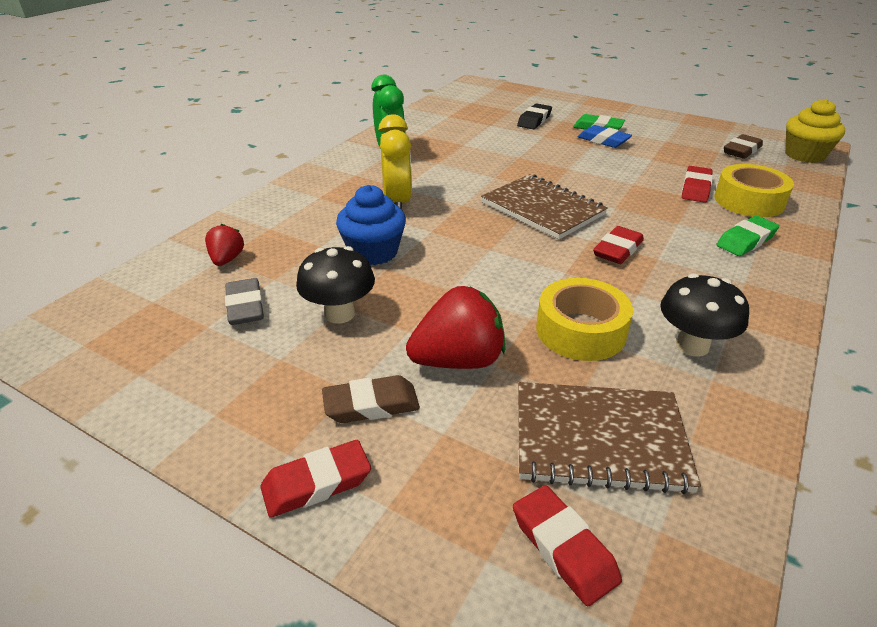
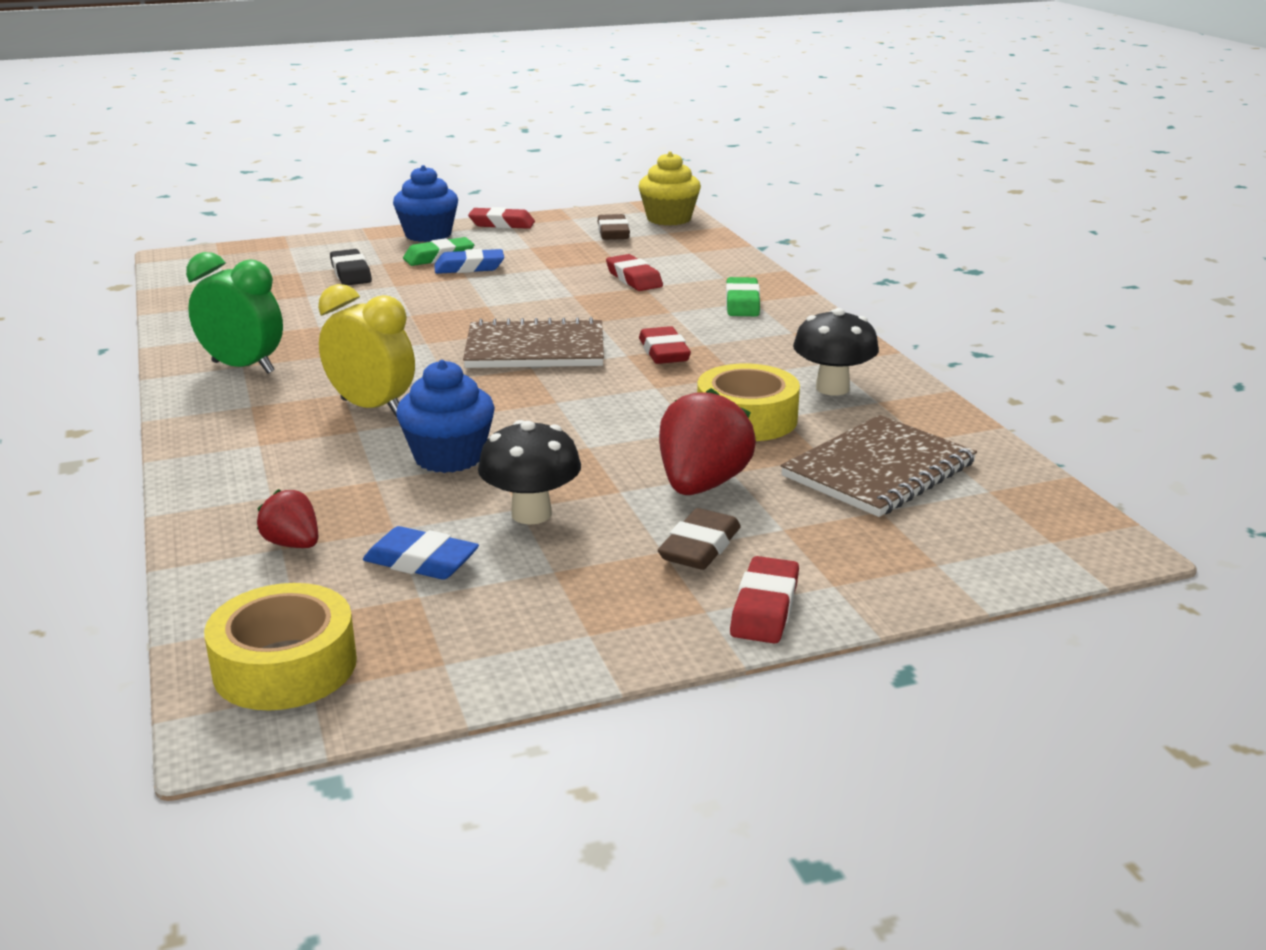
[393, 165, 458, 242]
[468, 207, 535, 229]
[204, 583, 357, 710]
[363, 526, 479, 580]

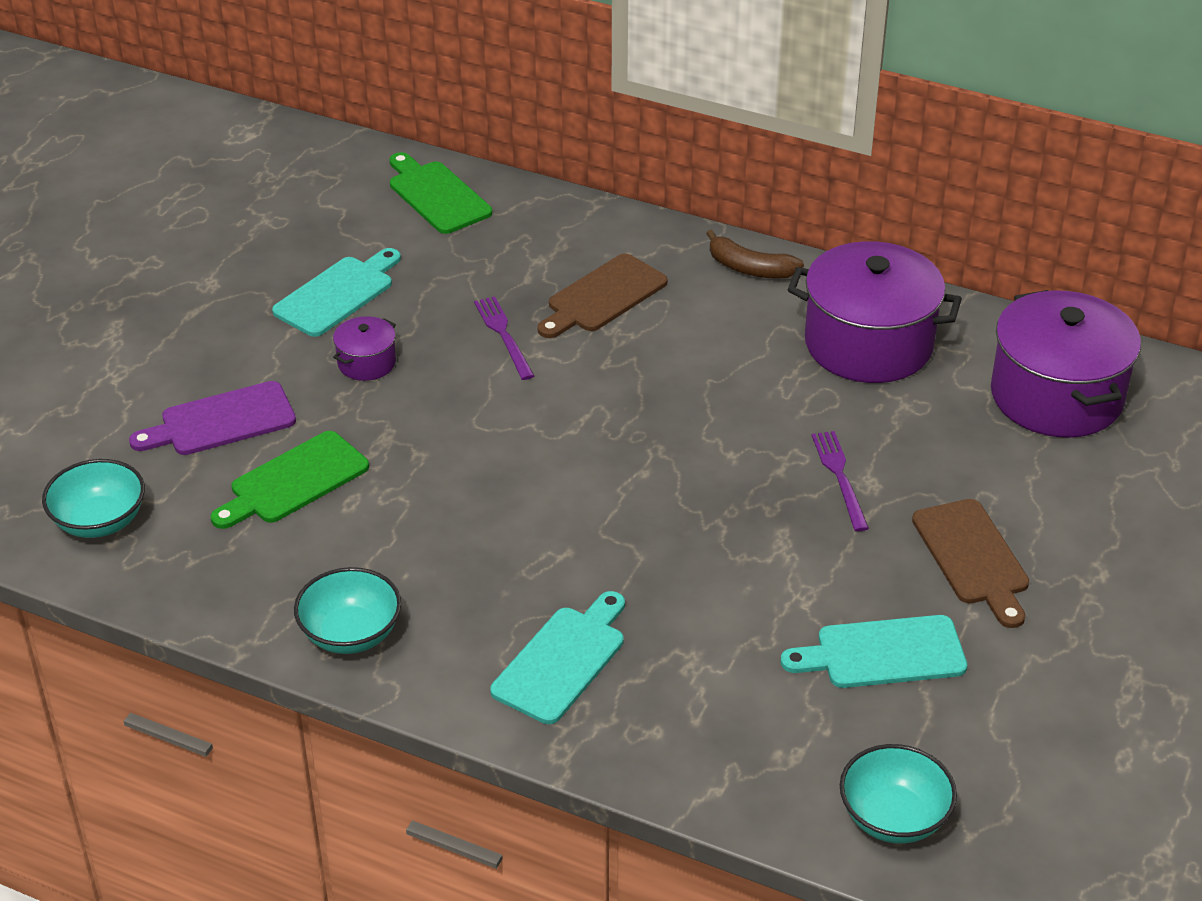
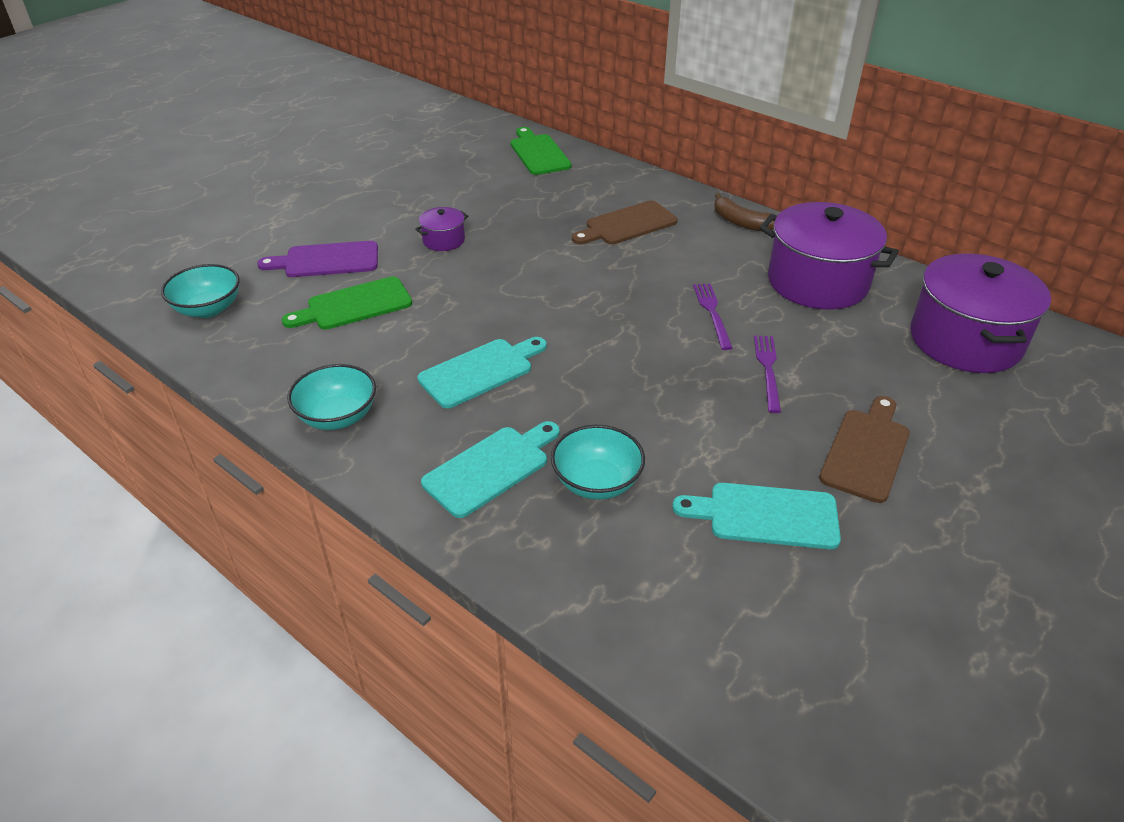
[417, 337, 547, 408]
[693, 283, 733, 350]
[551, 425, 645, 500]
[819, 396, 910, 503]

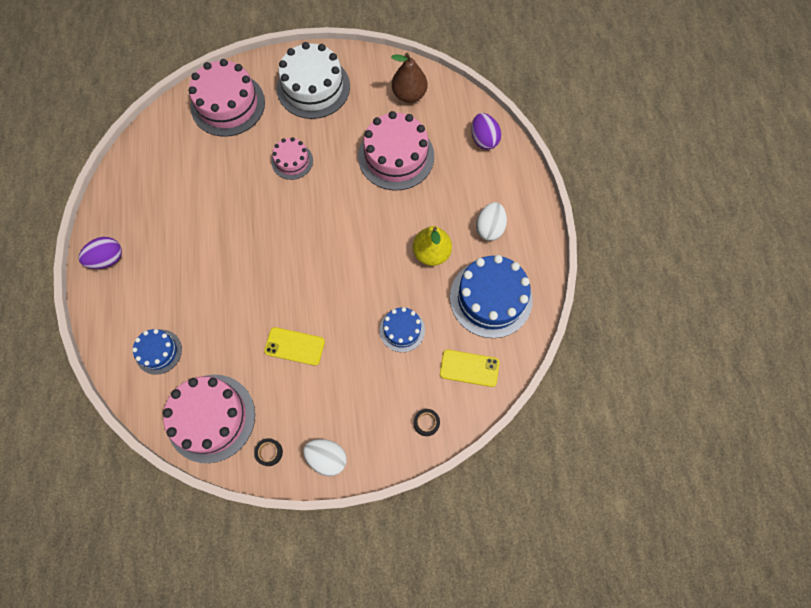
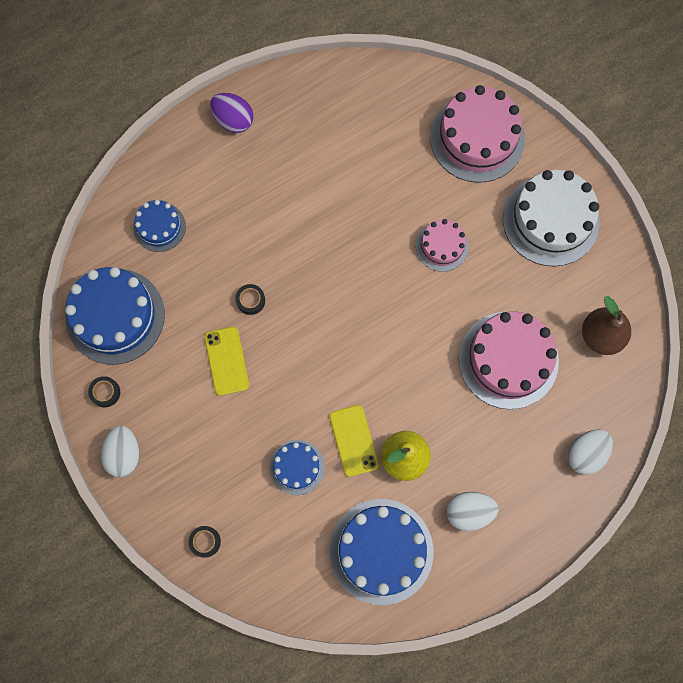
[235, 284, 265, 315]
[329, 405, 379, 477]
[65, 267, 165, 364]
[567, 429, 613, 475]

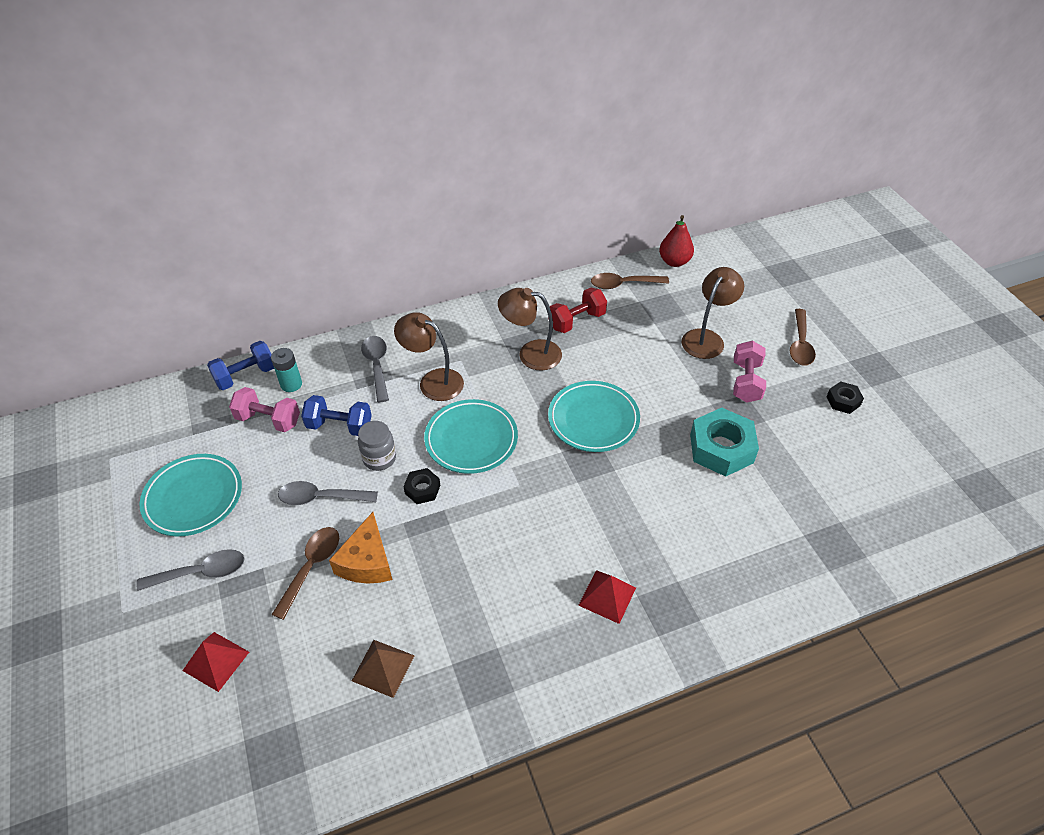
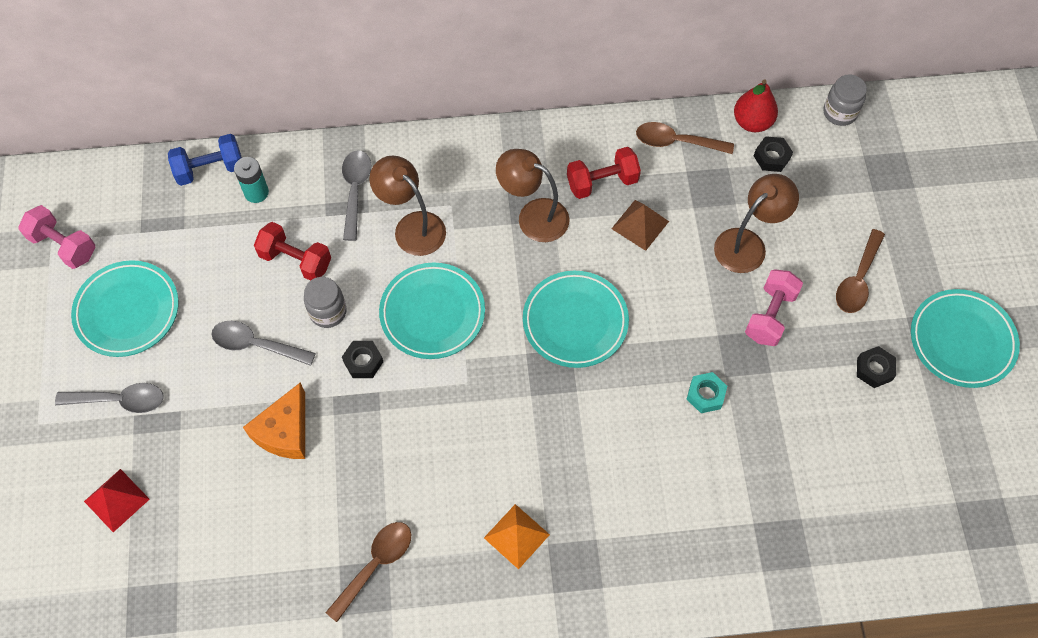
[754, 136, 793, 172]
[823, 74, 867, 126]
[911, 289, 1020, 388]
[18, 205, 95, 269]
[325, 522, 411, 622]
[611, 200, 669, 251]
[254, 222, 331, 281]
[484, 504, 550, 569]
[687, 372, 727, 413]

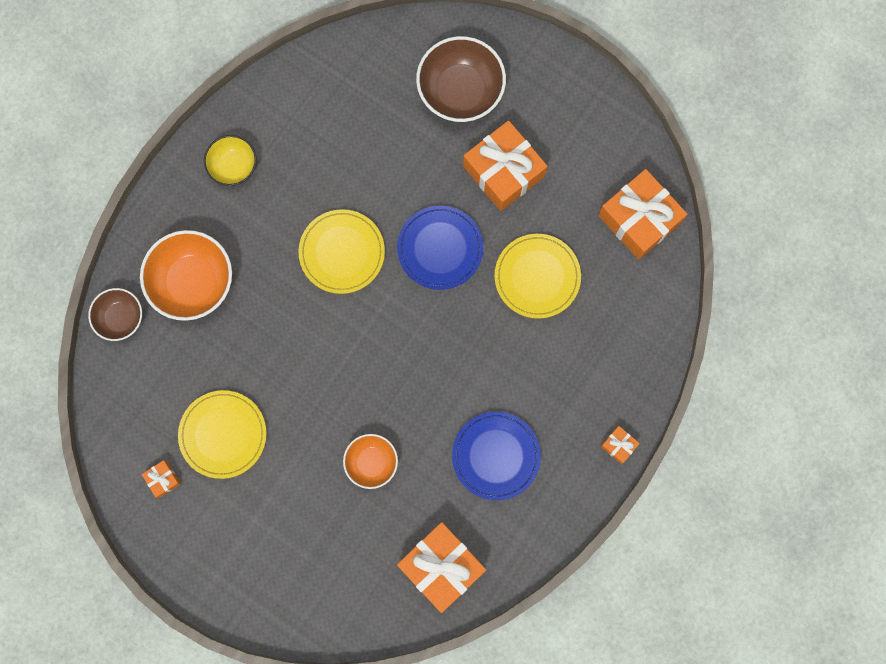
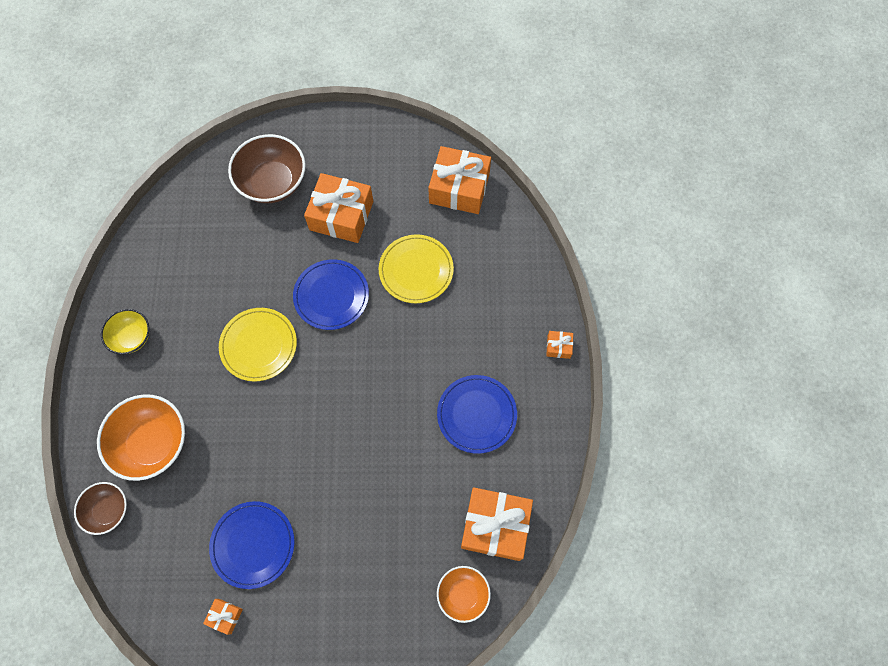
[437, 566, 491, 623]
[209, 501, 294, 589]

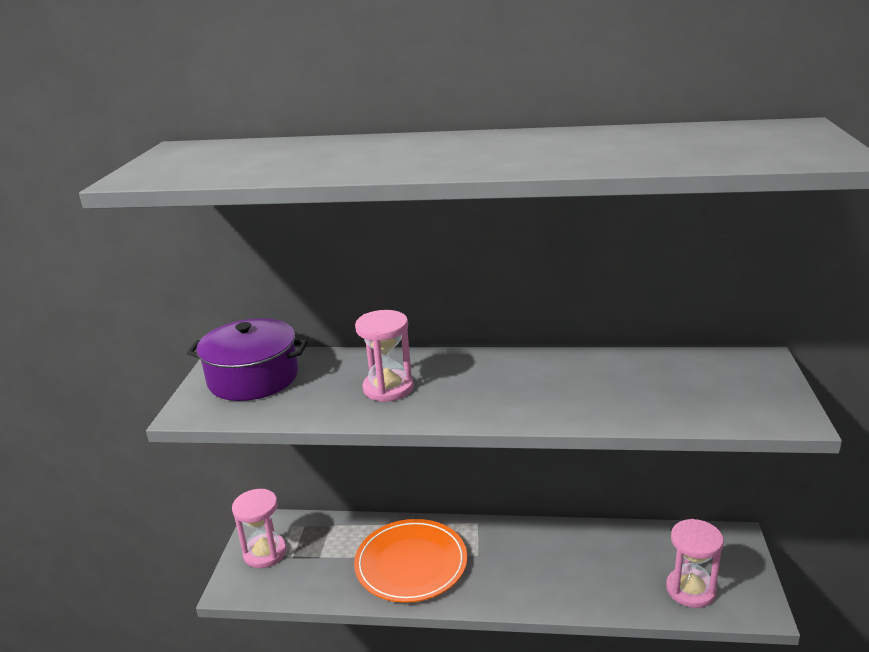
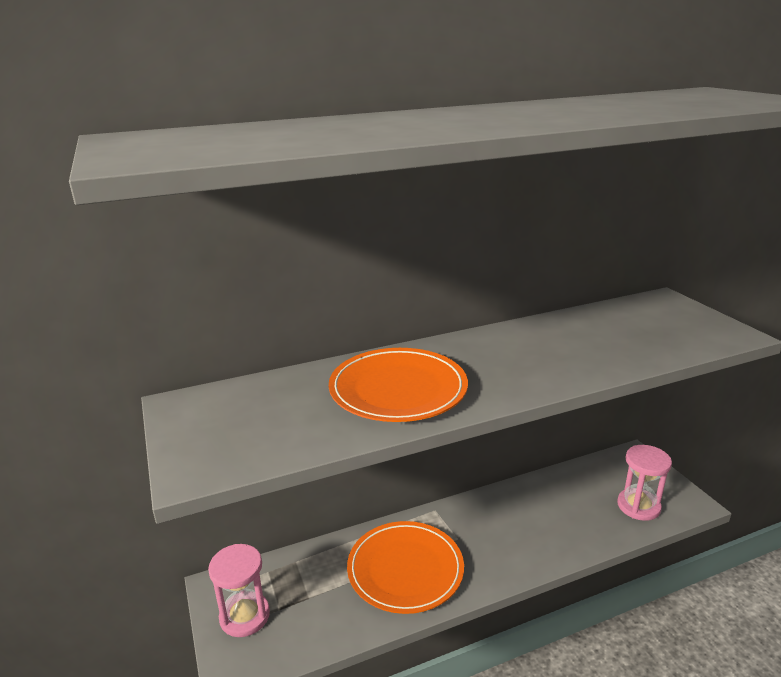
[187, 318, 308, 401] (first image)
[329, 348, 468, 422]

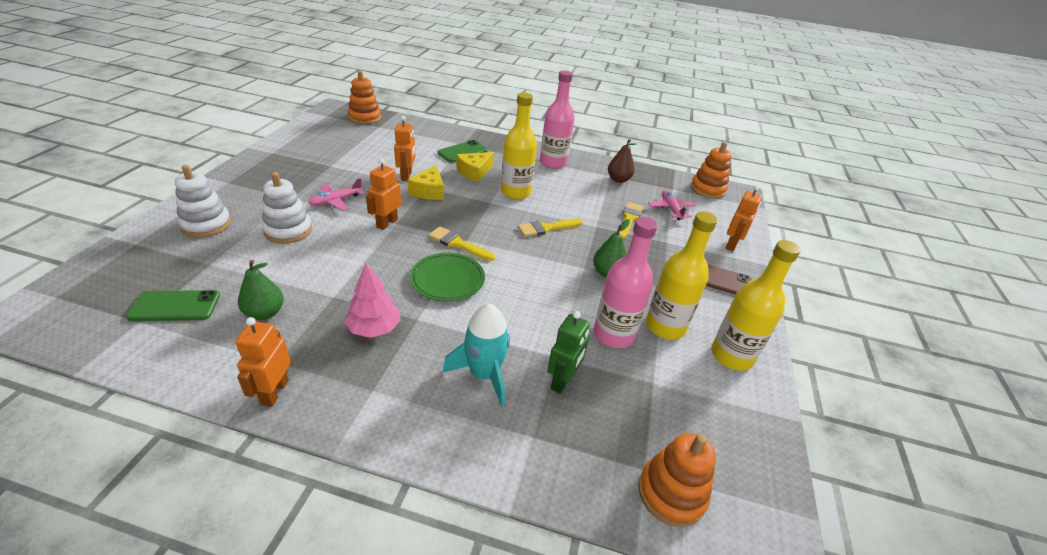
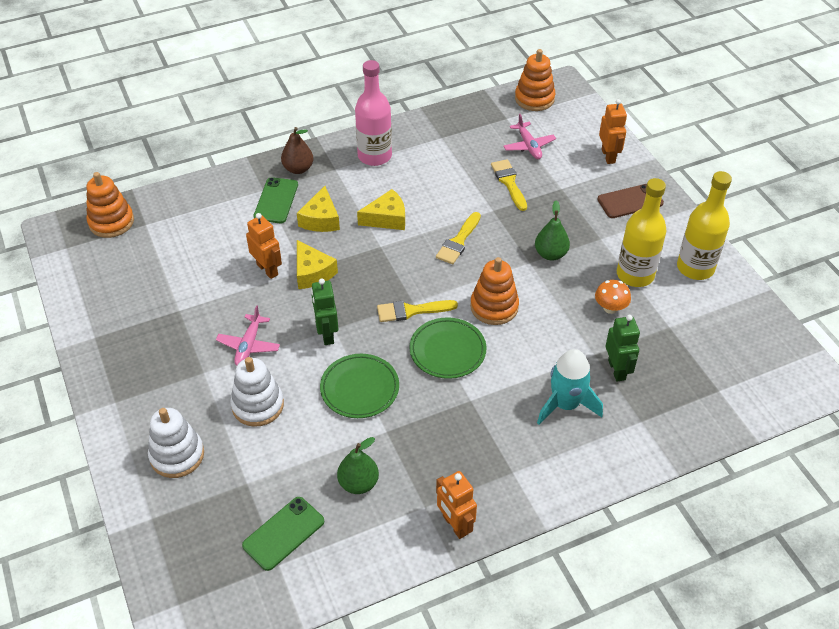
[344, 264, 401, 338] (first image)
[320, 354, 399, 418]
[281, 127, 313, 174]
[470, 257, 519, 325]
[357, 189, 405, 230]
[595, 280, 631, 314]
[311, 278, 338, 345]
[503, 114, 556, 159]

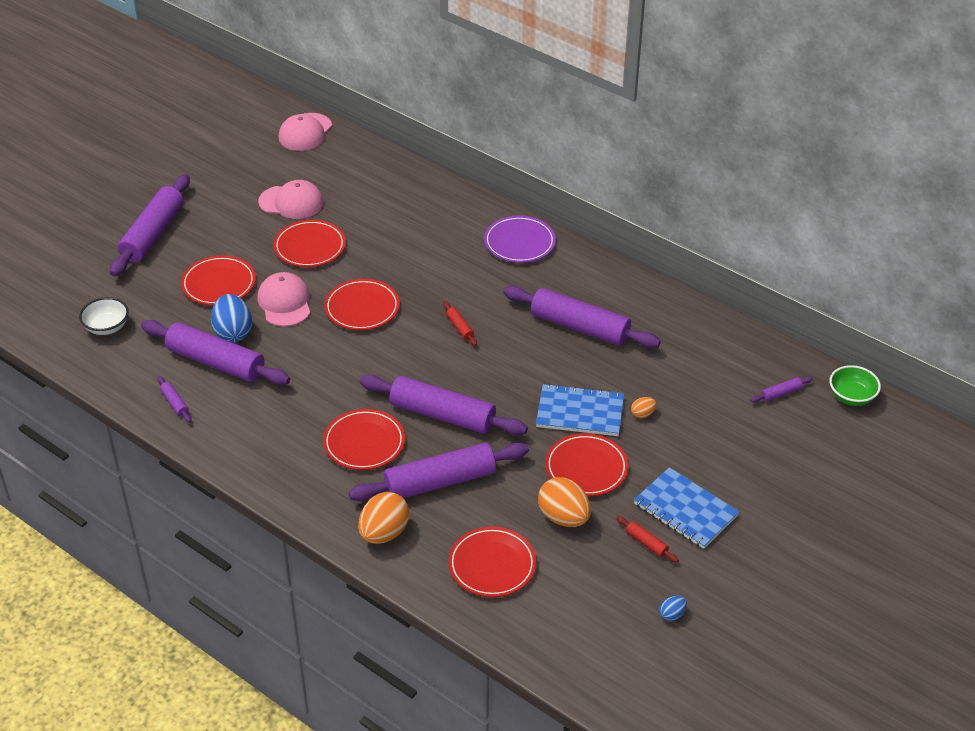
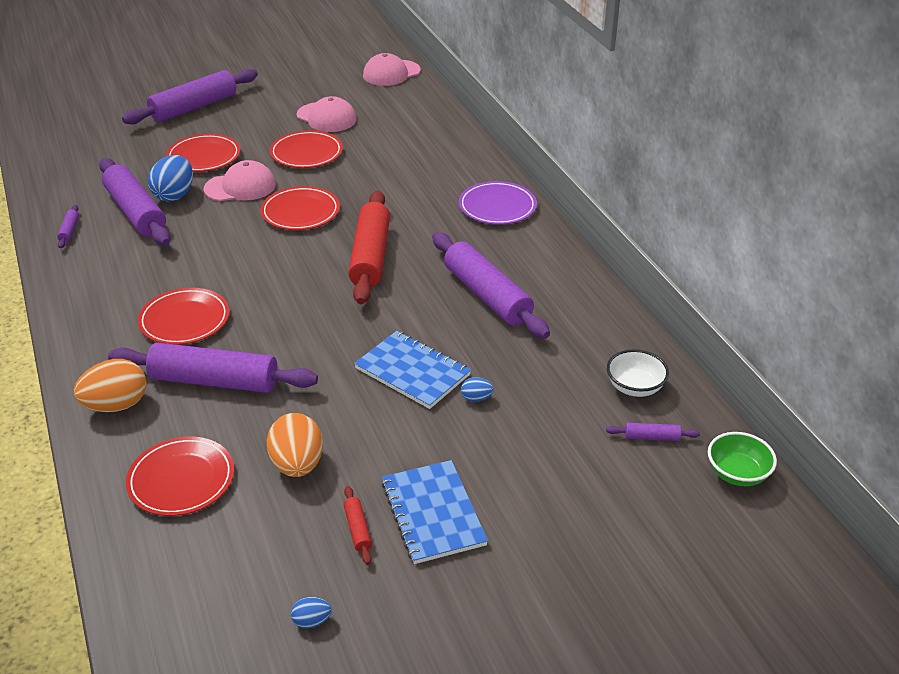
[360, 375, 528, 436] (first image)
[545, 433, 629, 496] (first image)
[607, 349, 669, 397]
[461, 377, 494, 402]
[204, 160, 276, 201]
[348, 191, 390, 304]

